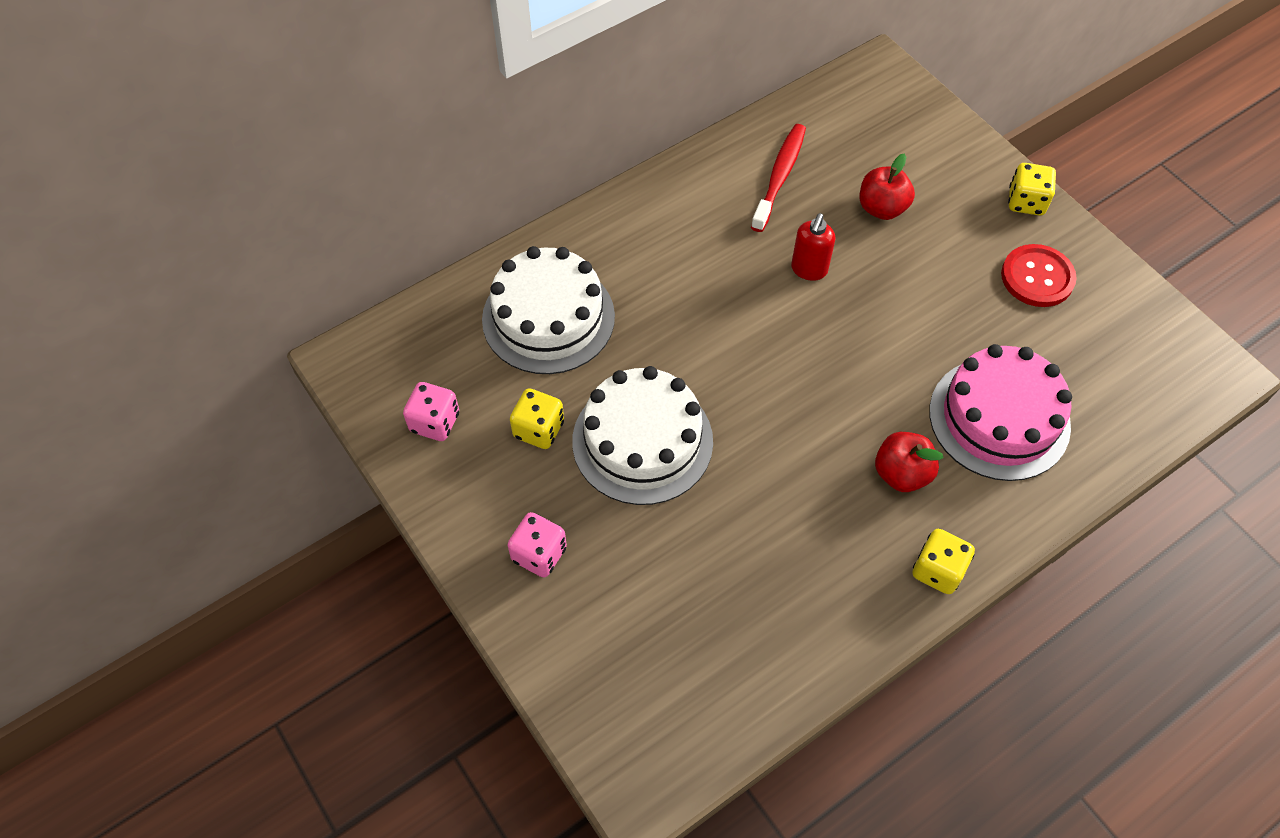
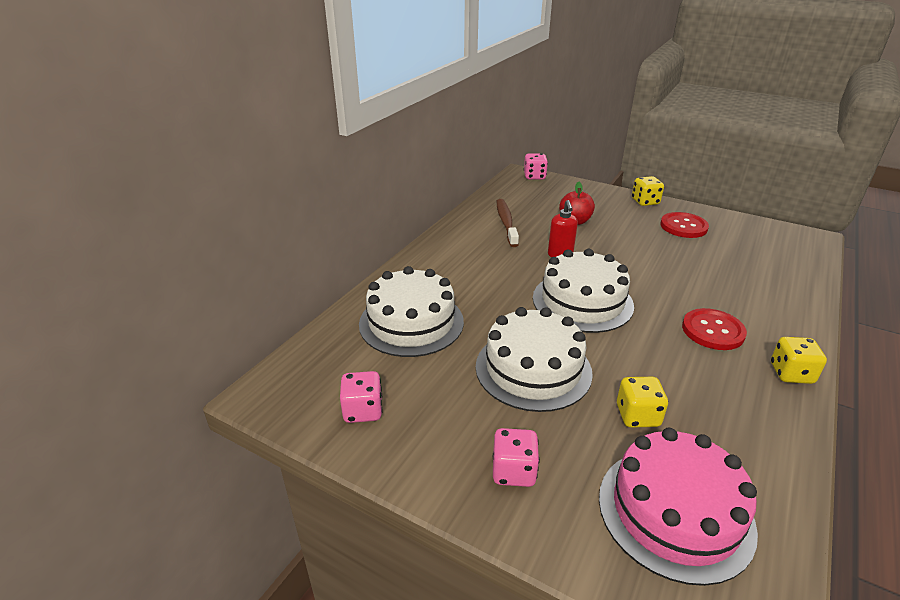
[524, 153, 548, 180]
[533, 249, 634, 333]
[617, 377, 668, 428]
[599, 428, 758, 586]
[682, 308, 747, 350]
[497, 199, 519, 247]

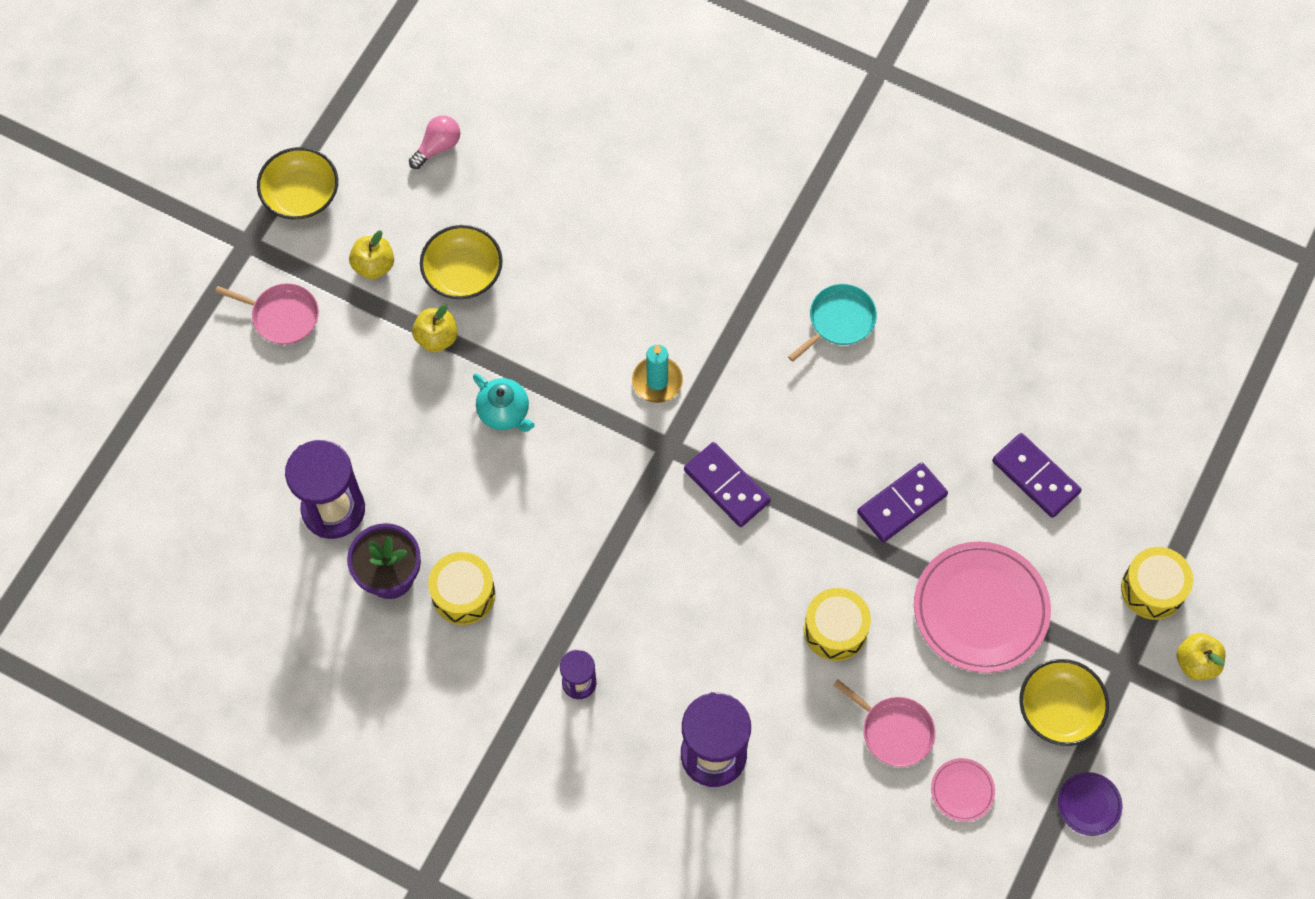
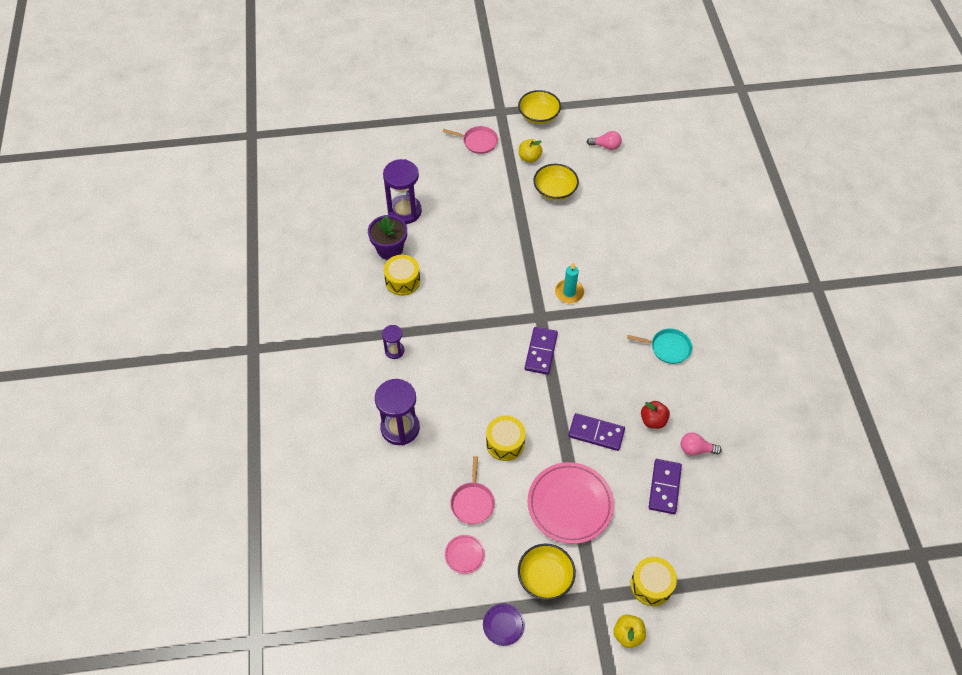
[412, 304, 458, 352] (first image)
[473, 373, 535, 432] (first image)
[641, 401, 670, 429]
[681, 432, 722, 455]
[443, 126, 498, 154]

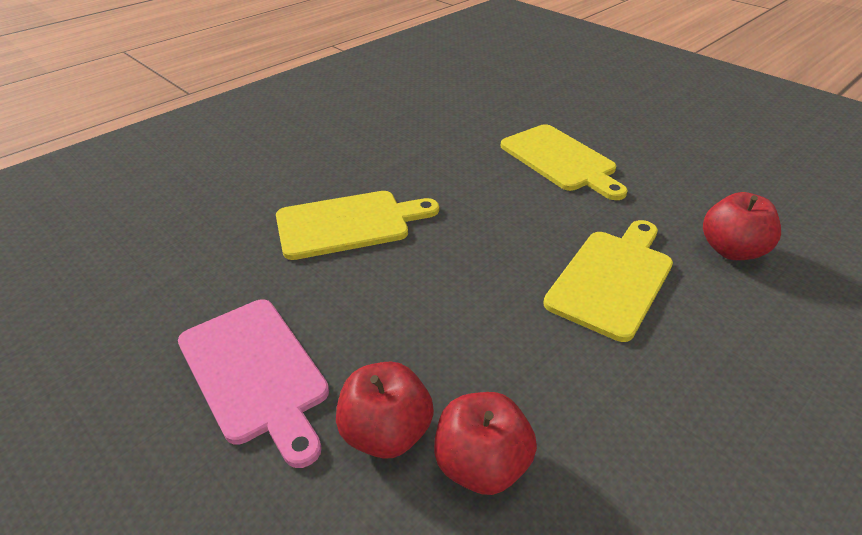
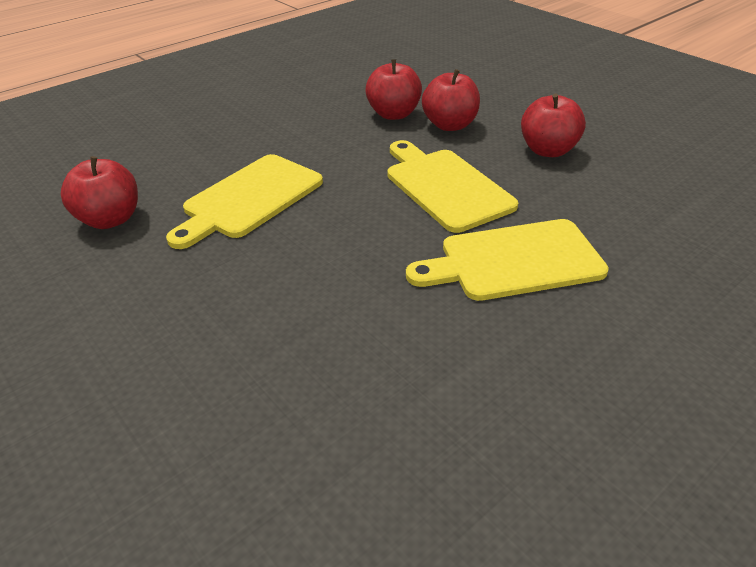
[387, 140, 518, 233]
[521, 94, 586, 157]

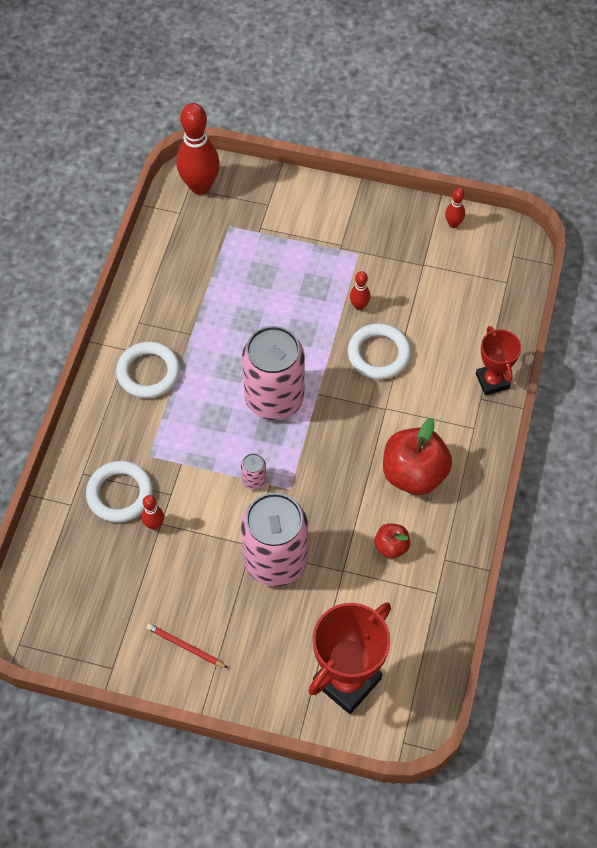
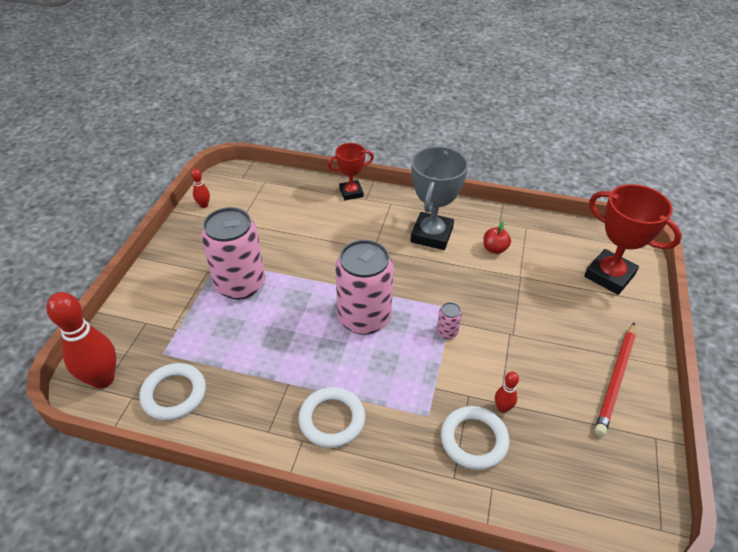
[350, 271, 371, 310] (first image)
[201, 207, 265, 299]
[139, 363, 206, 421]
[410, 146, 468, 250]
[595, 322, 635, 436]

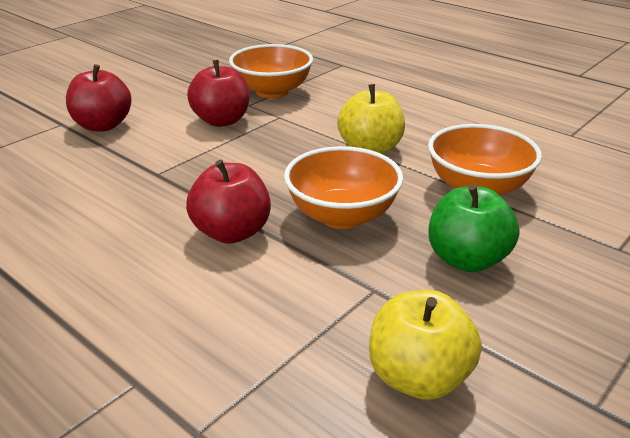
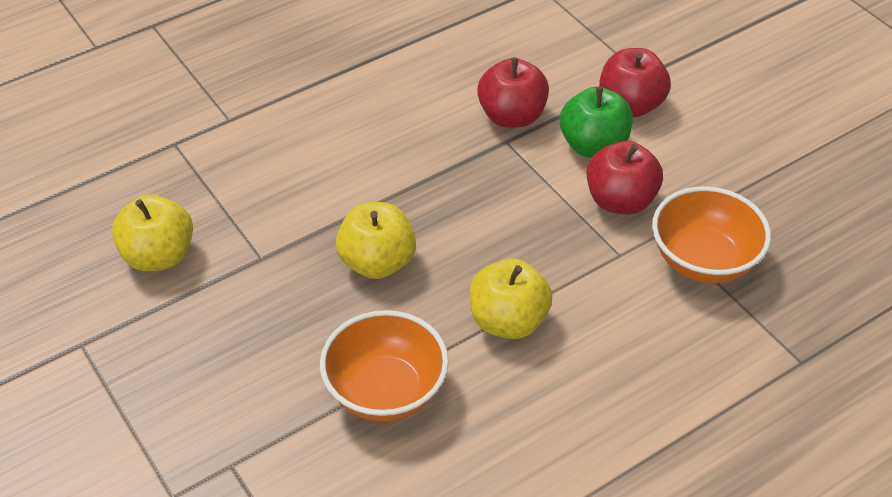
[477, 57, 549, 128]
[560, 86, 633, 158]
[336, 202, 416, 279]

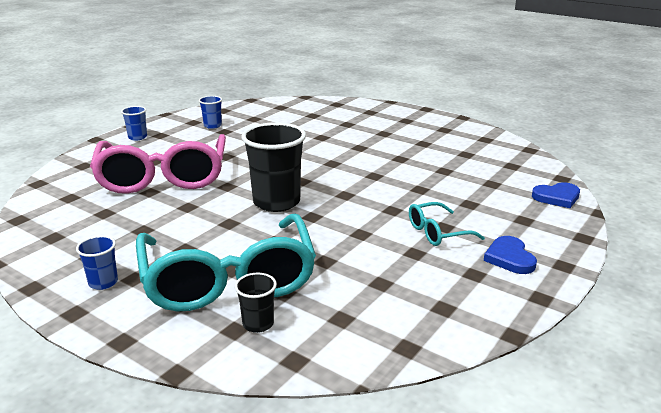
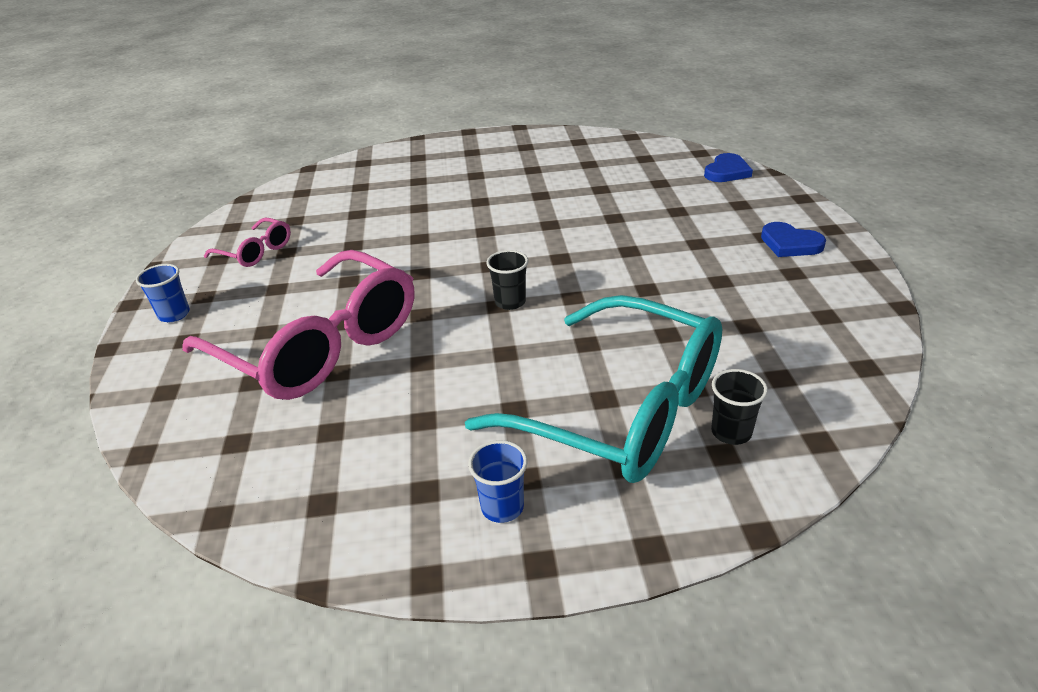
[409, 202, 485, 246] (first image)
[204, 217, 291, 267]
[486, 250, 528, 310]

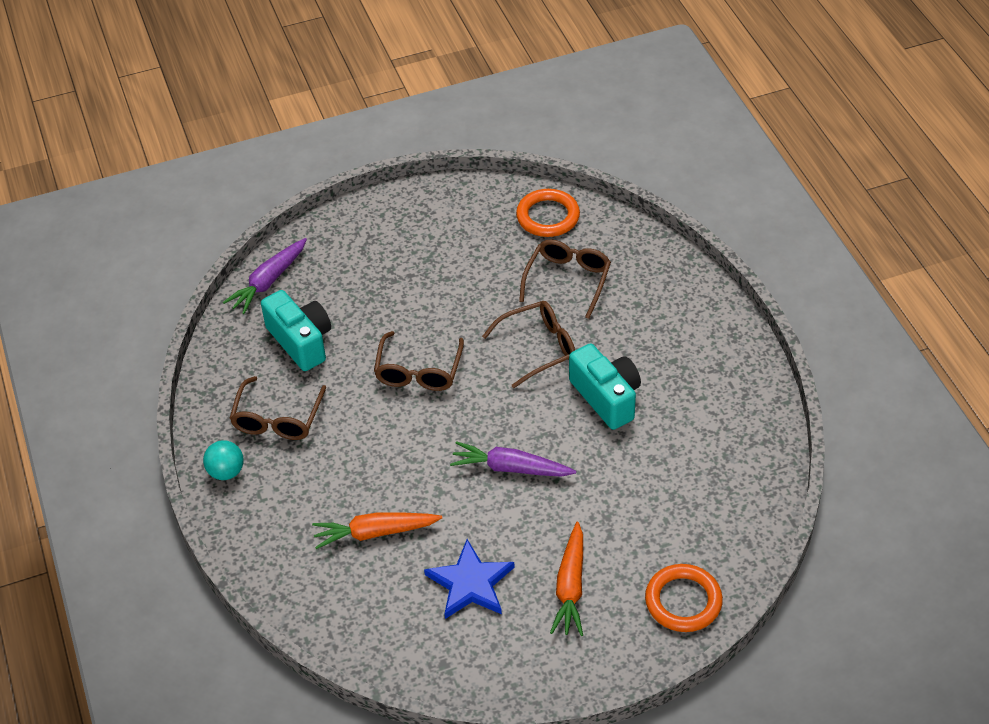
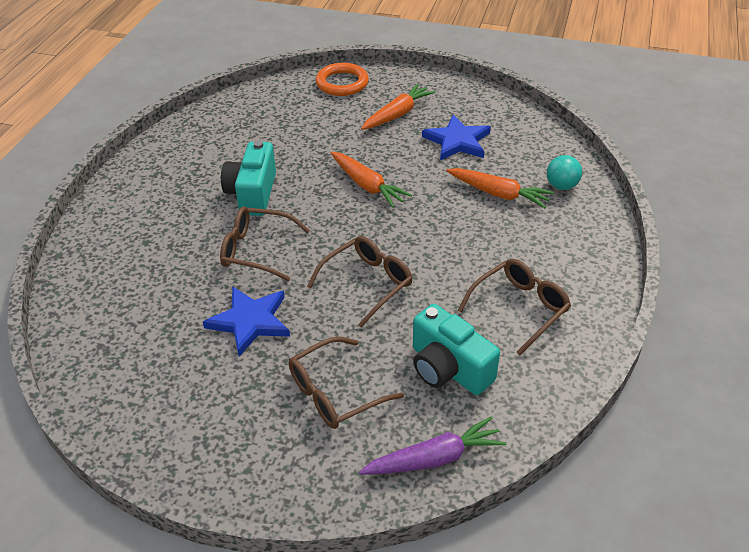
[516, 189, 580, 237] (first image)
[203, 286, 290, 356]
[547, 155, 582, 190]
[289, 337, 404, 429]
[331, 151, 412, 208]
[413, 304, 500, 395]

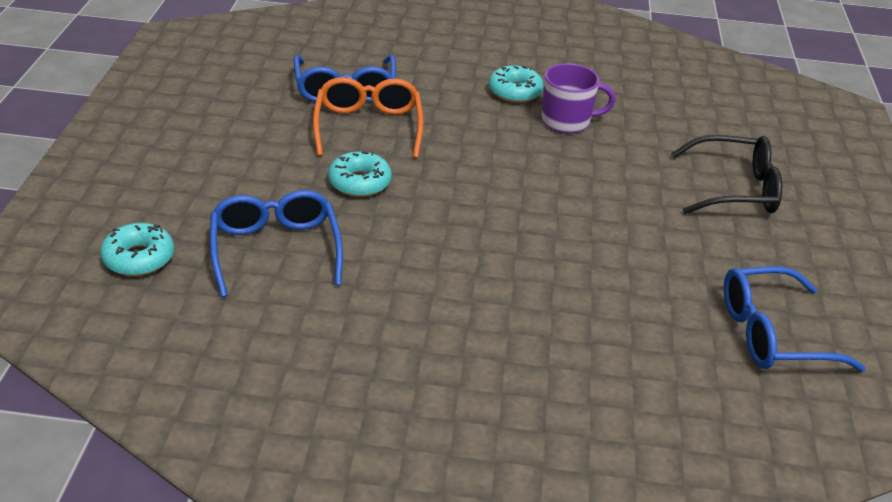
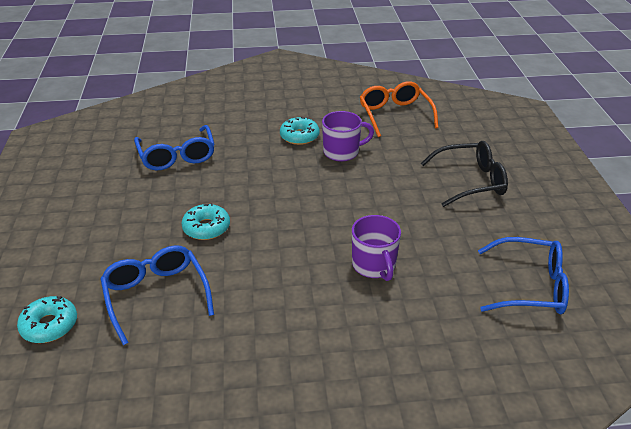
[352, 215, 401, 281]
[360, 81, 438, 137]
[478, 237, 569, 314]

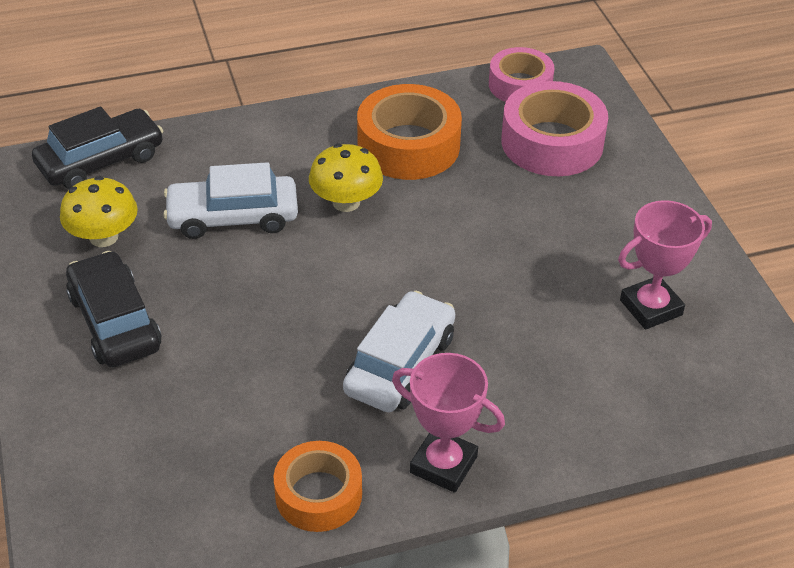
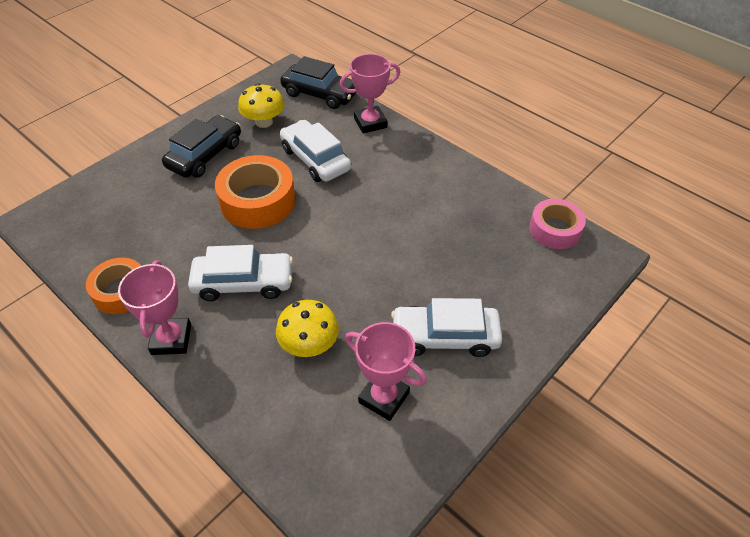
[501, 81, 608, 176] (first image)
[340, 54, 400, 134]
[391, 298, 502, 357]
[276, 300, 339, 357]
[215, 155, 296, 229]

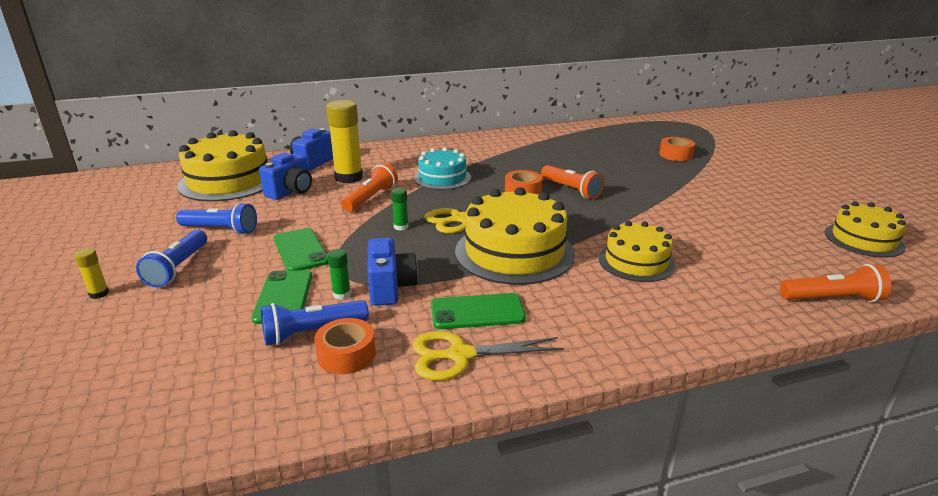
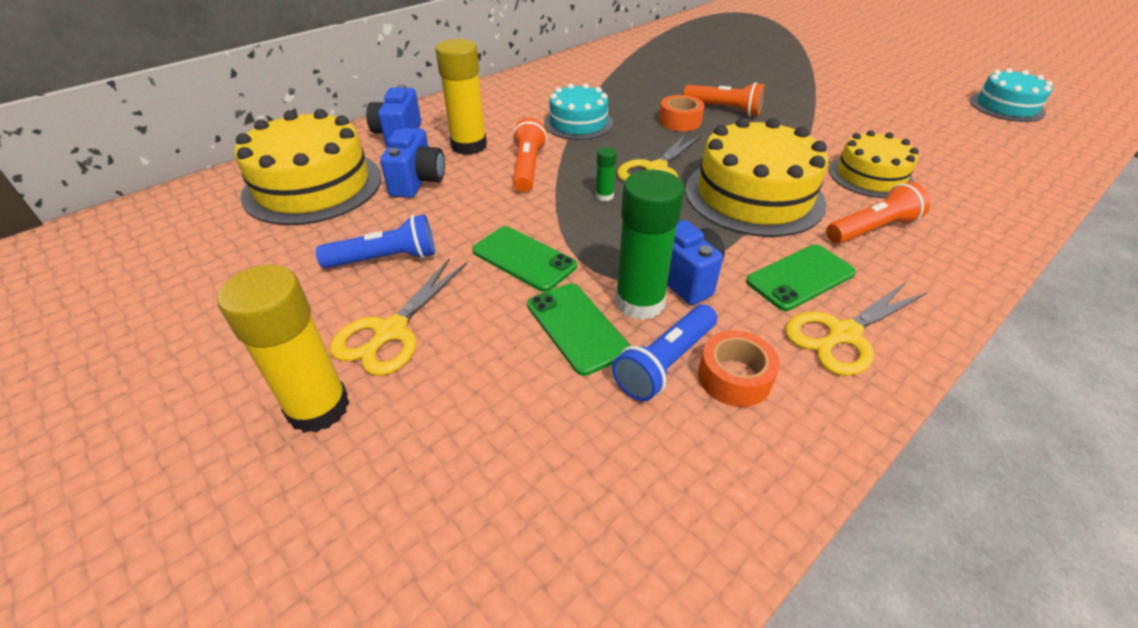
[659, 137, 695, 161] (first image)
[826, 182, 930, 244]
[330, 258, 467, 376]
[970, 68, 1053, 122]
[217, 265, 350, 433]
[615, 170, 685, 320]

